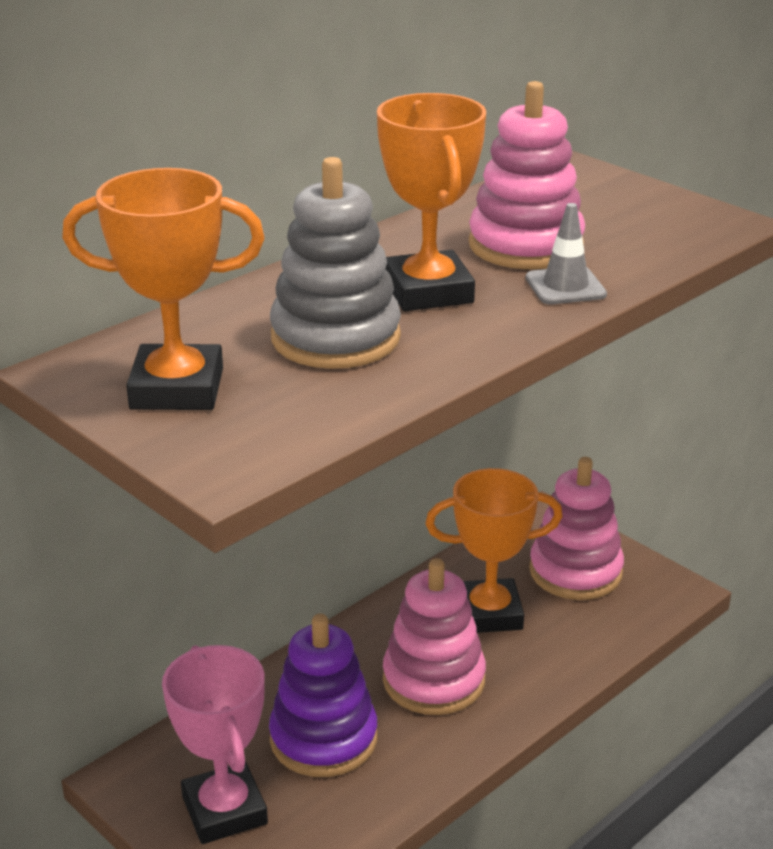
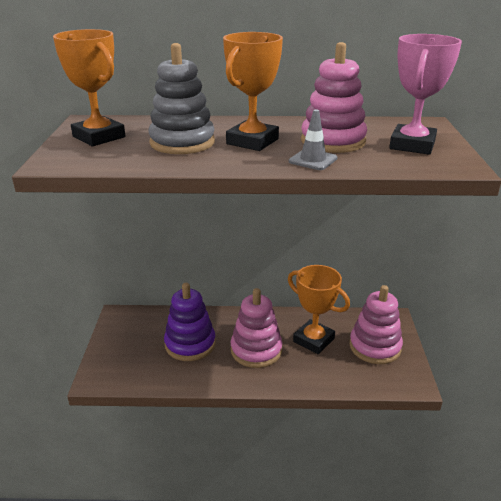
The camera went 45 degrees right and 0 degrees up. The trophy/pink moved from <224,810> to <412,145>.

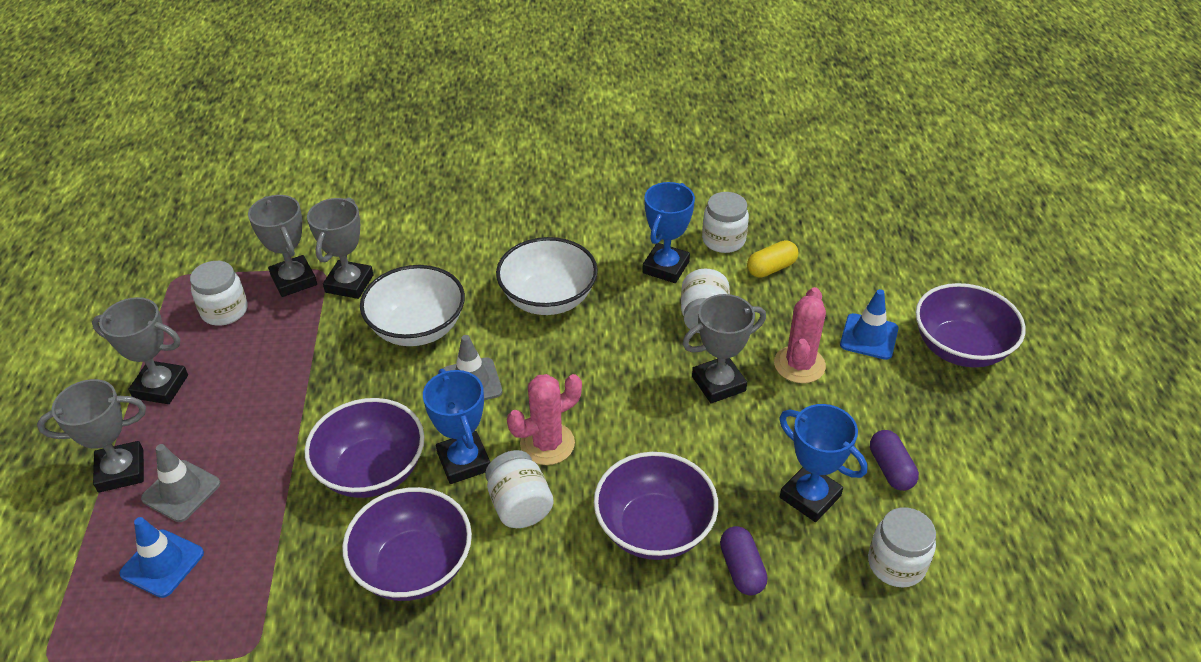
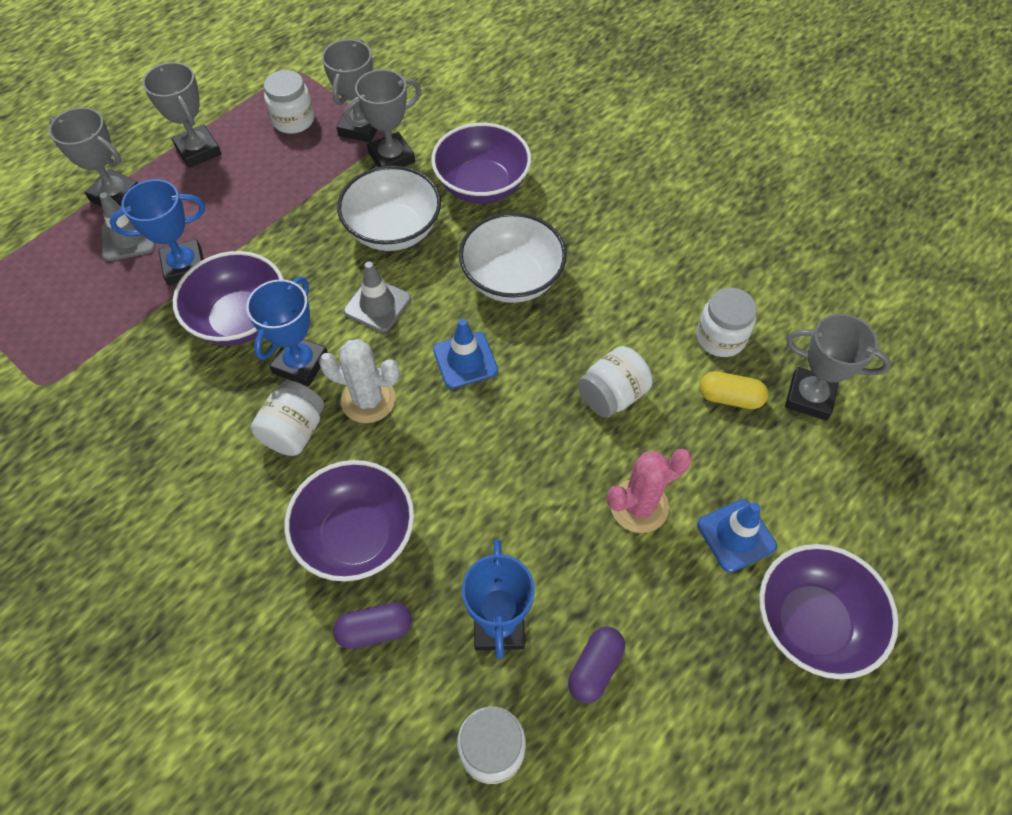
The camera went 45 degrees right and 15 degrees up. The trophy/blue moved from <666,267> to <184,266>. The cactus/pink at <547,444> became the cactus/white at <368,400>. The capsule/purple at <741,569> turned 45 degrees clockwise. The bowl/purple moved from <413,566> to <482,185>. The traffic cone/blue moved from <162,563> to <465,360>. The trophy/grey moved from <718,383> to <809,397>.

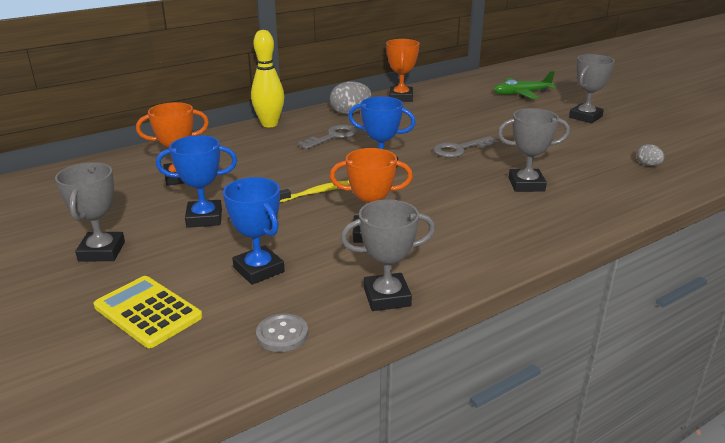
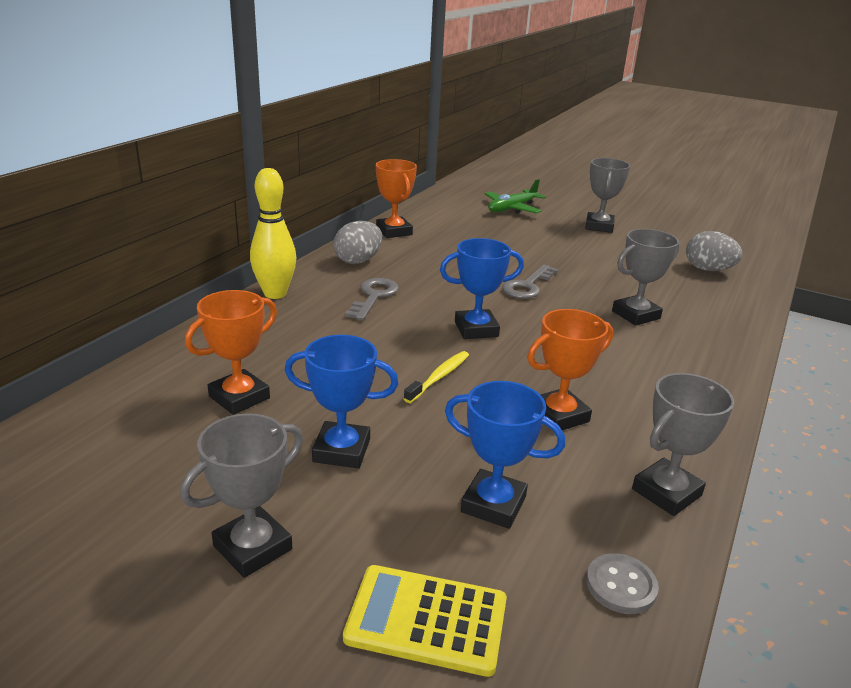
The camera went 30 degrees left and 0 degrees up. The trophy/grey at <102,251> turned 75 degrees clockwise. The trophy/blue at <204,218> turned 45 degrees clockwise. The egg/grey at <648,165> changed to 1.78 times the size.

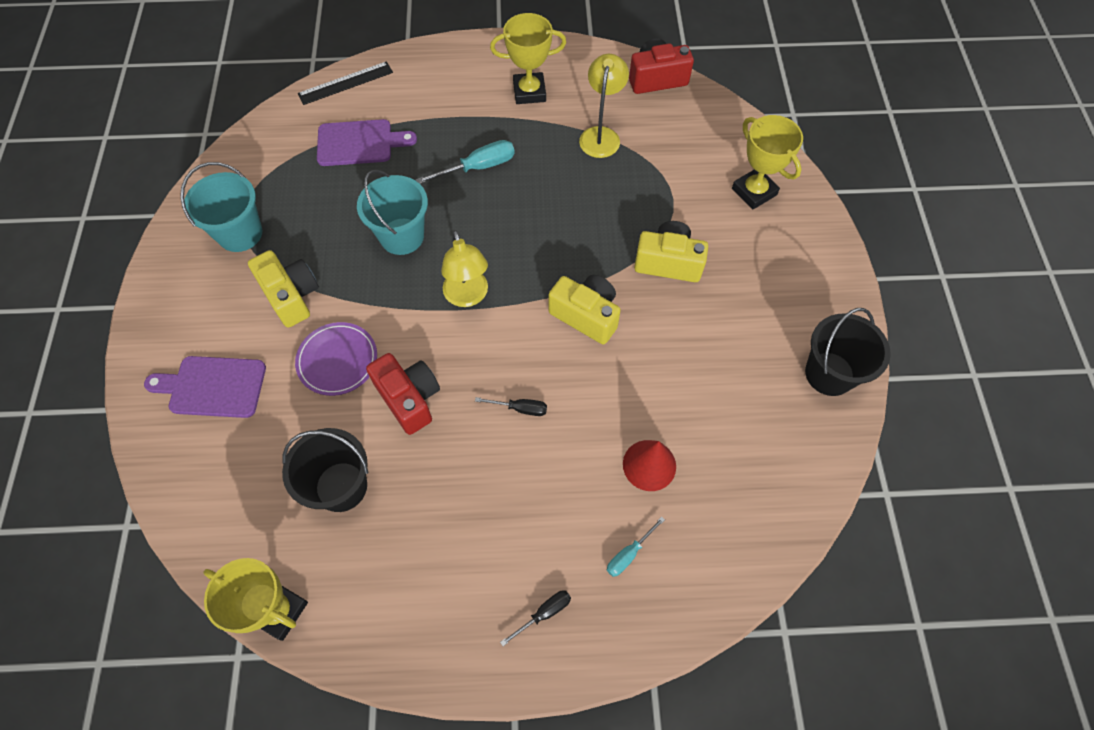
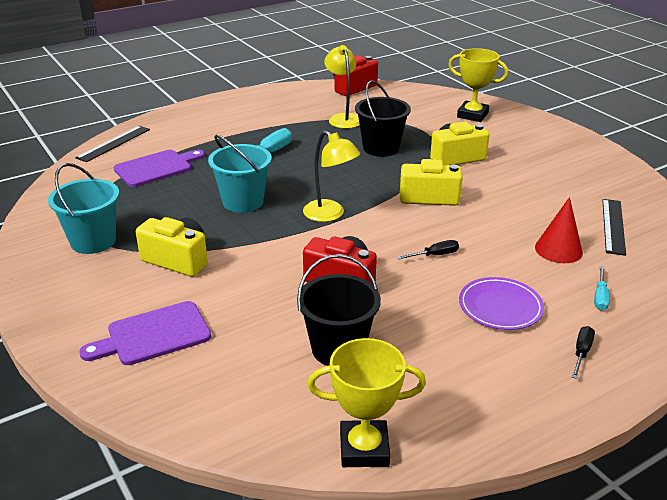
The camera went 30 degrees left and 30 degrees down. The bucket/black moved from <829,374> to <381,148>. The plate/purple moved from <337,360> to <500,307>. The ruler/black at <613,226> appeared. The trophy/yellow at <529,92> disappeared.

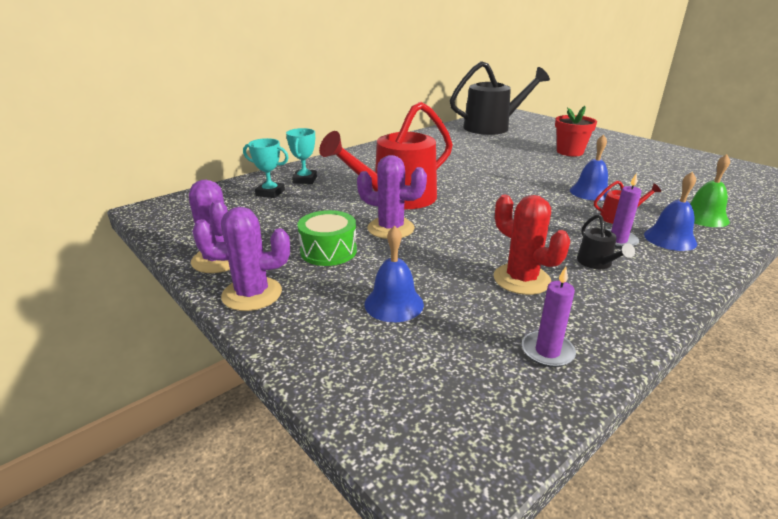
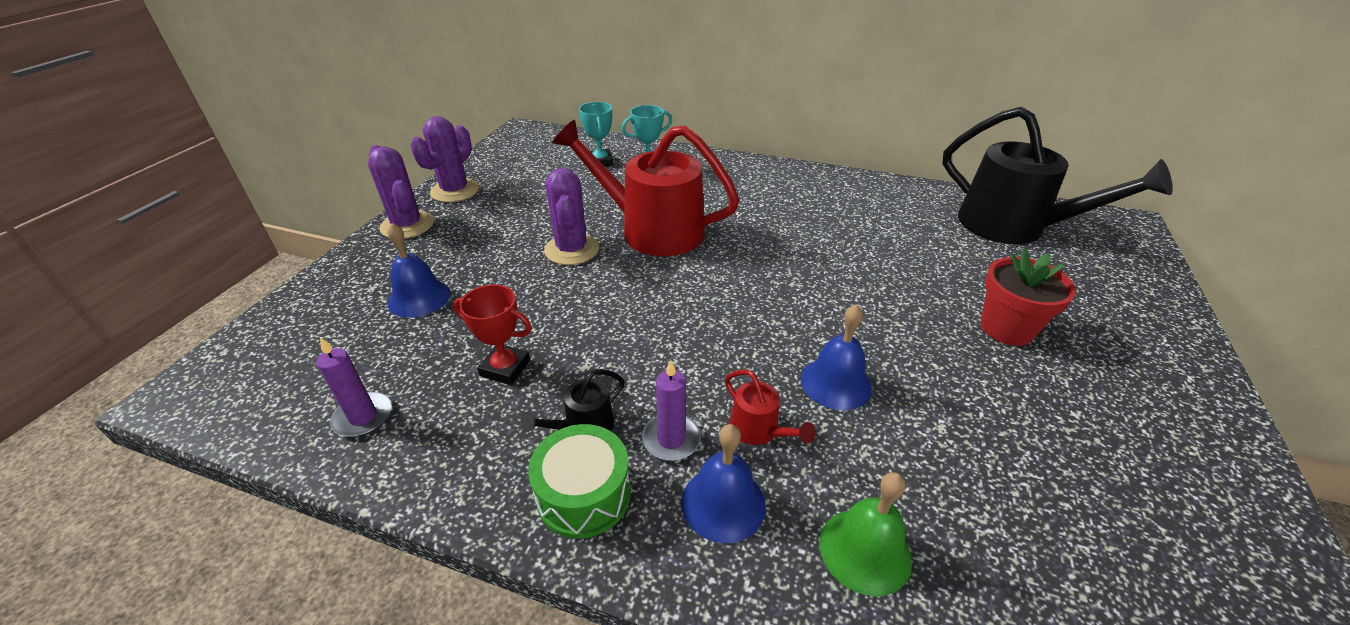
The camera went 60 degrees right and 10 degrees up. The cactus/red at <521,279> was replaced by the trophy/red at <505,368>. The drum/green moved from <328,251> to <584,494>.

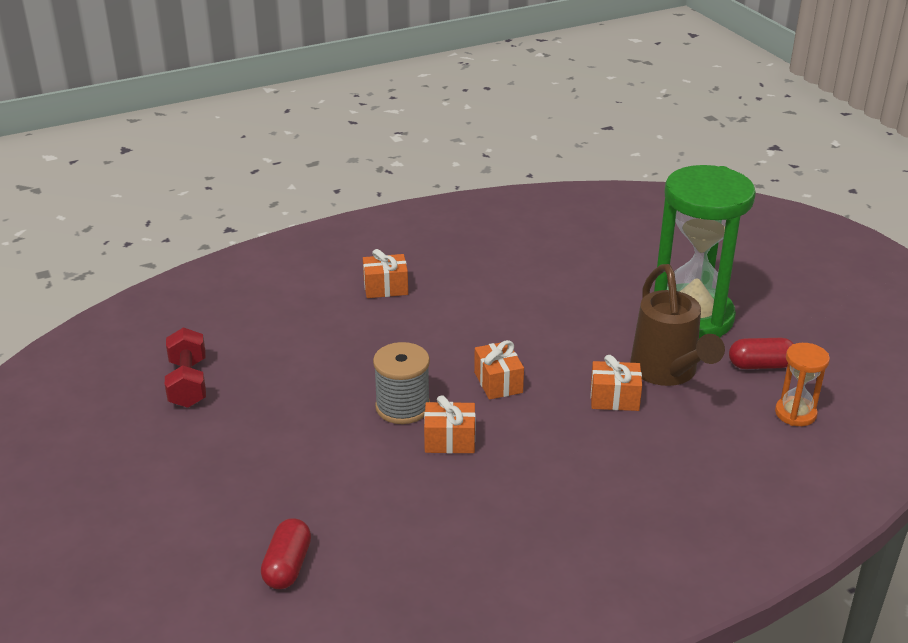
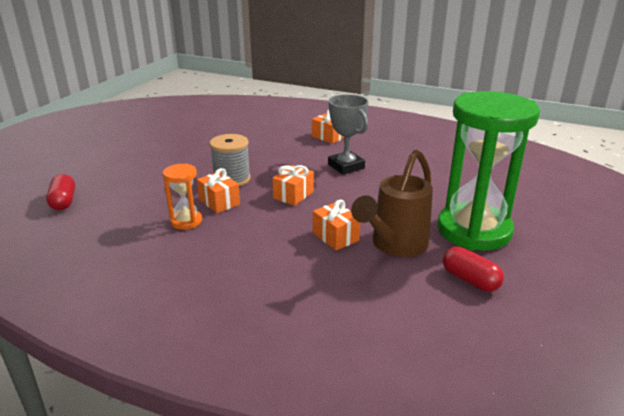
The camera went 50 degrees right and 5 degrees down. The capsule/red at <287,566> turned 75 degrees counterclockwise. The hourglass/orange moved from <795,413> to <186,221>. The trophy/grey at <346,166> appeared. The dumbbell/red at <188,383> disappeared.

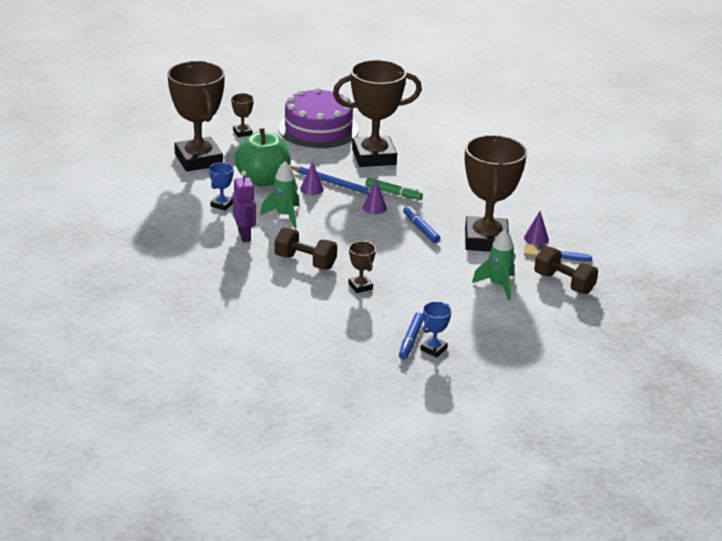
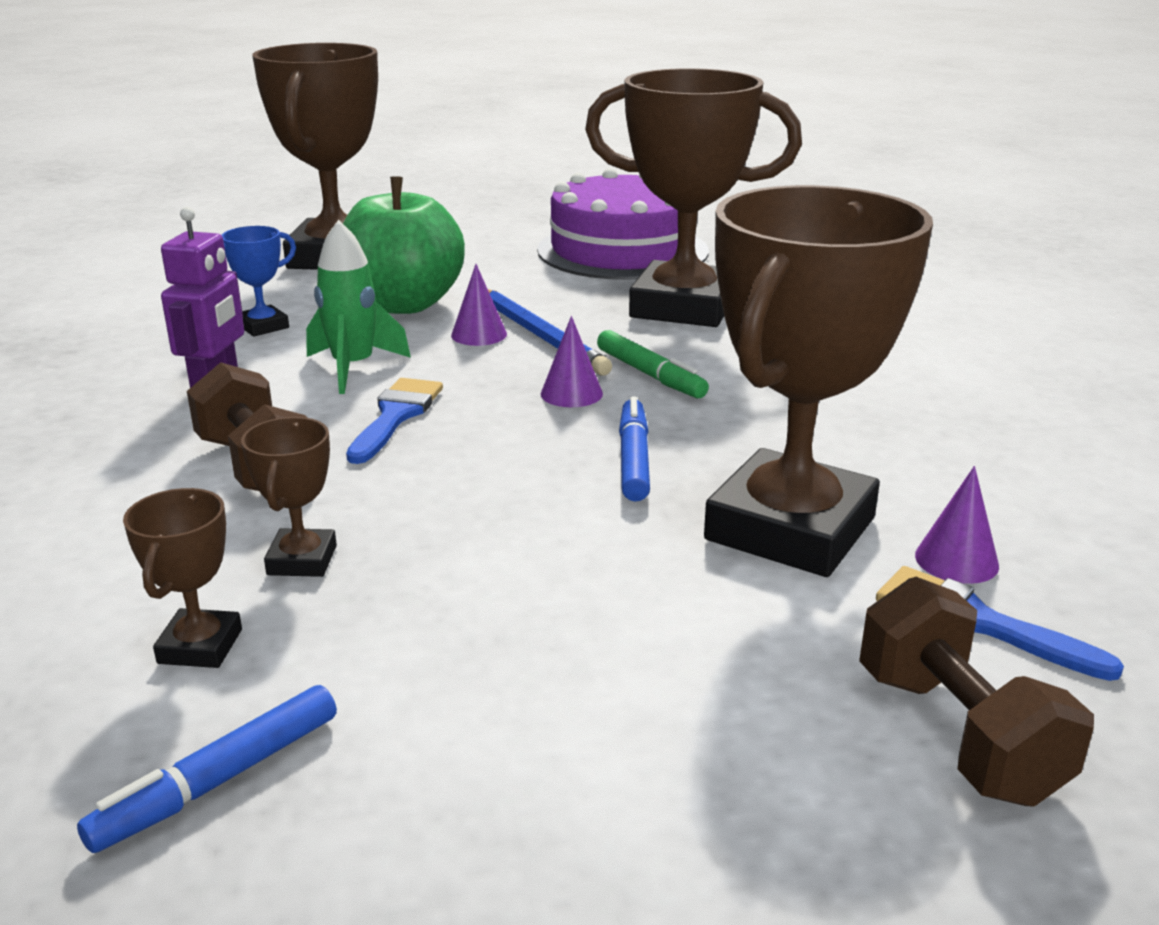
The camera went 30 degrees right and 5 degrees down. The trophy/brown moved from <242,132> to <200,646>. The brush/blue at <396,416> appeared. The trophy/blue at <433,349> disappeared. The rocket/green at <498,285> disappeared.

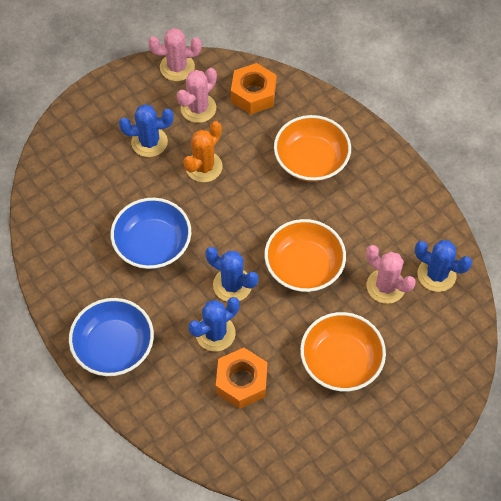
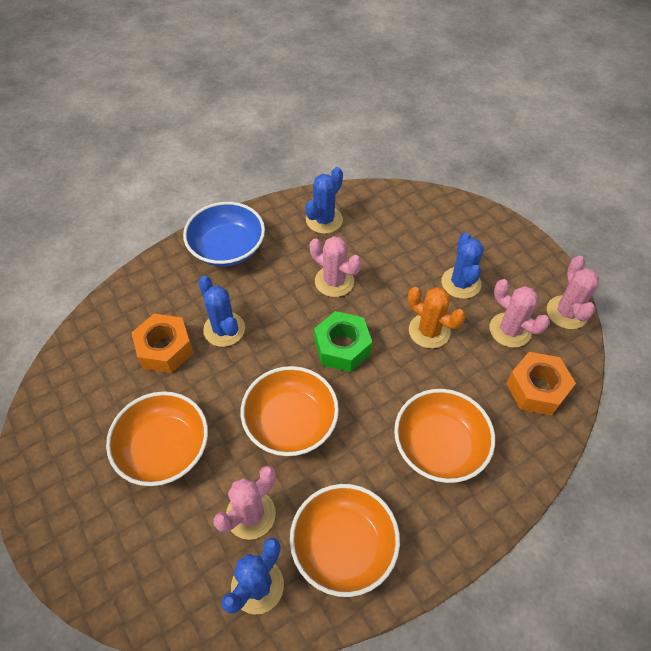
The camera went 95 degrees right and 5 degrees down. The bowl/orange at <343,546> appeared. The cactus/blue moved from <232,285> to <324,220>. The bowl/blue at <153,244> was replaced by the cactus/pink at <334,281>. The nut/green at <342,347> appeared.

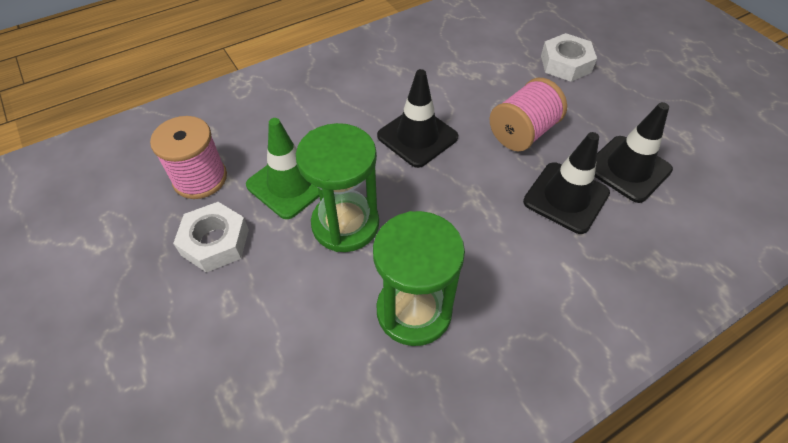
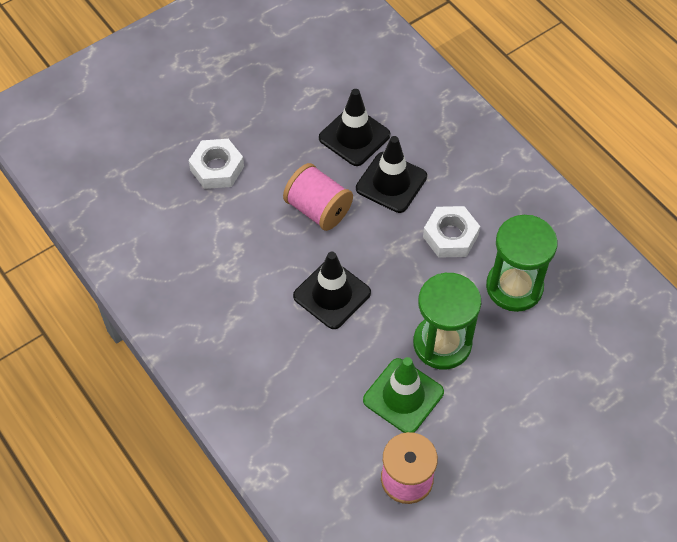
The camera went 95 degrees left and 5 degrees up. The nut/white moved from <215,242> to <450,236>.

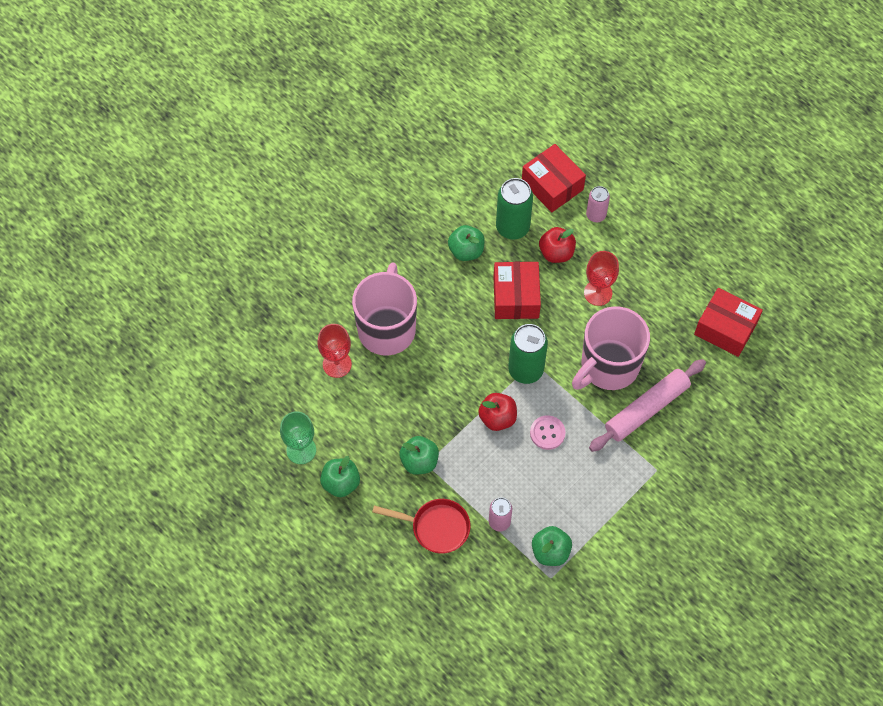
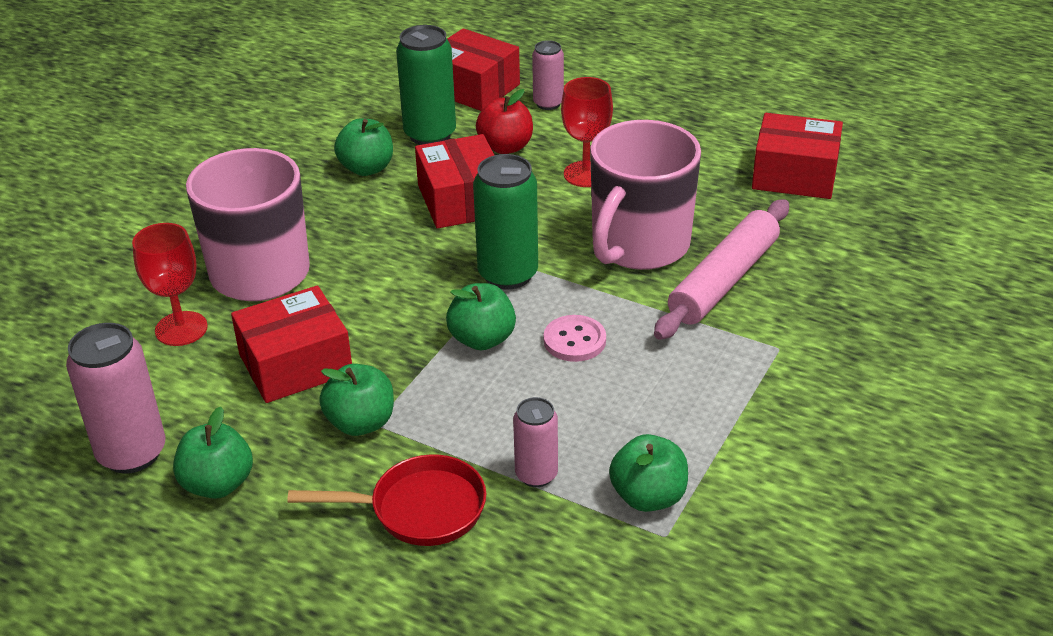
The camera went 15 degrees left and 25 degrees down. The goblet/green at <301,450> was replaced by the can/pink at <132,453>. The box/red at <295,364> appeared. The apple/red at <497,418> became the apple/green at <482,339>.

